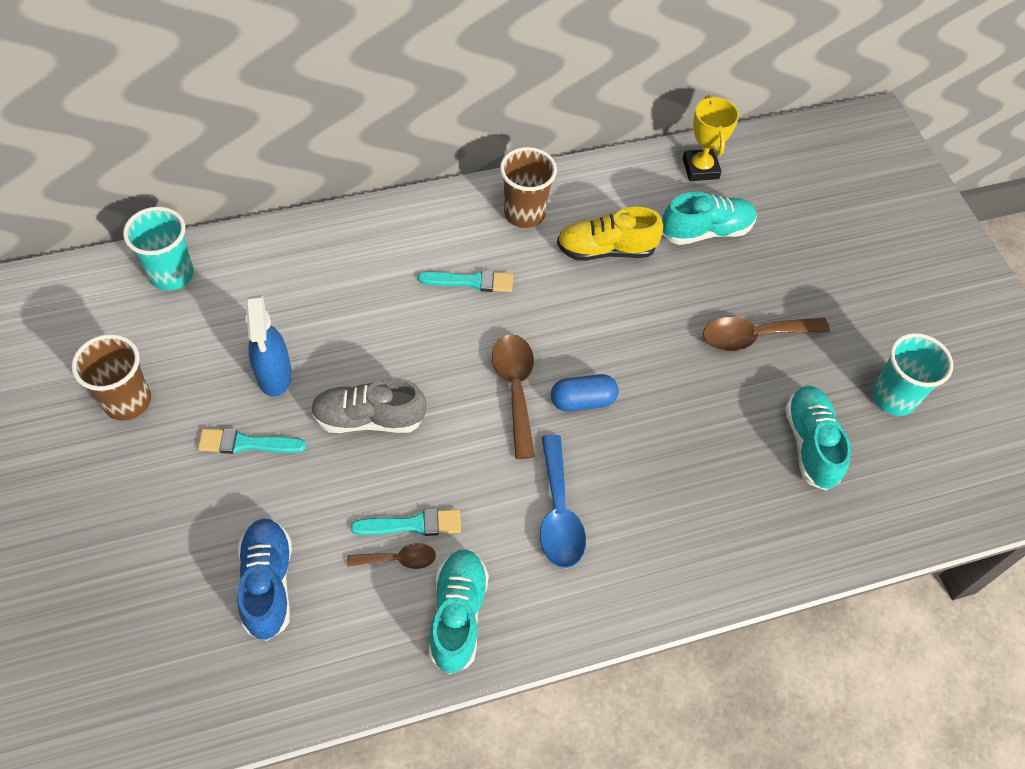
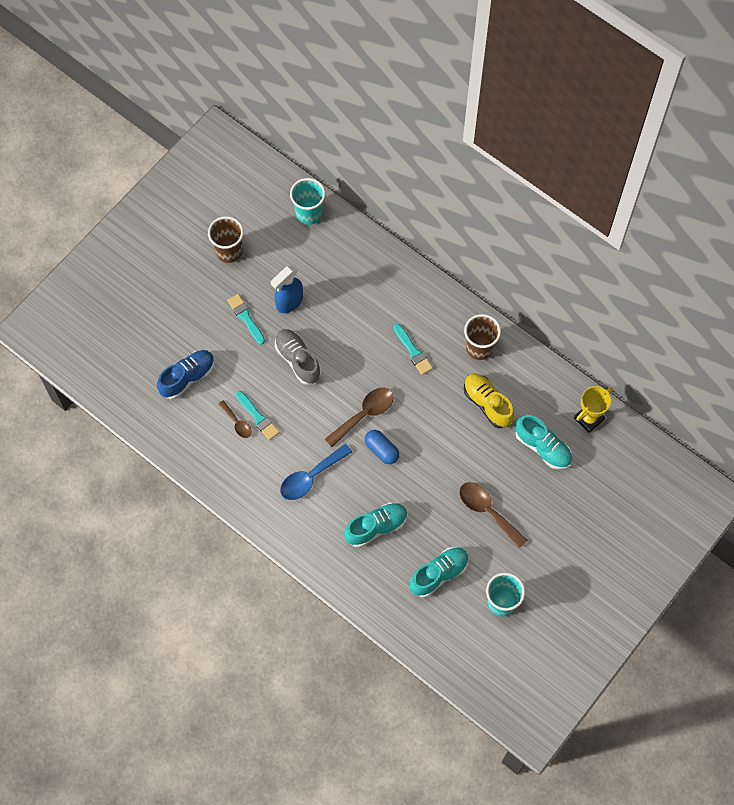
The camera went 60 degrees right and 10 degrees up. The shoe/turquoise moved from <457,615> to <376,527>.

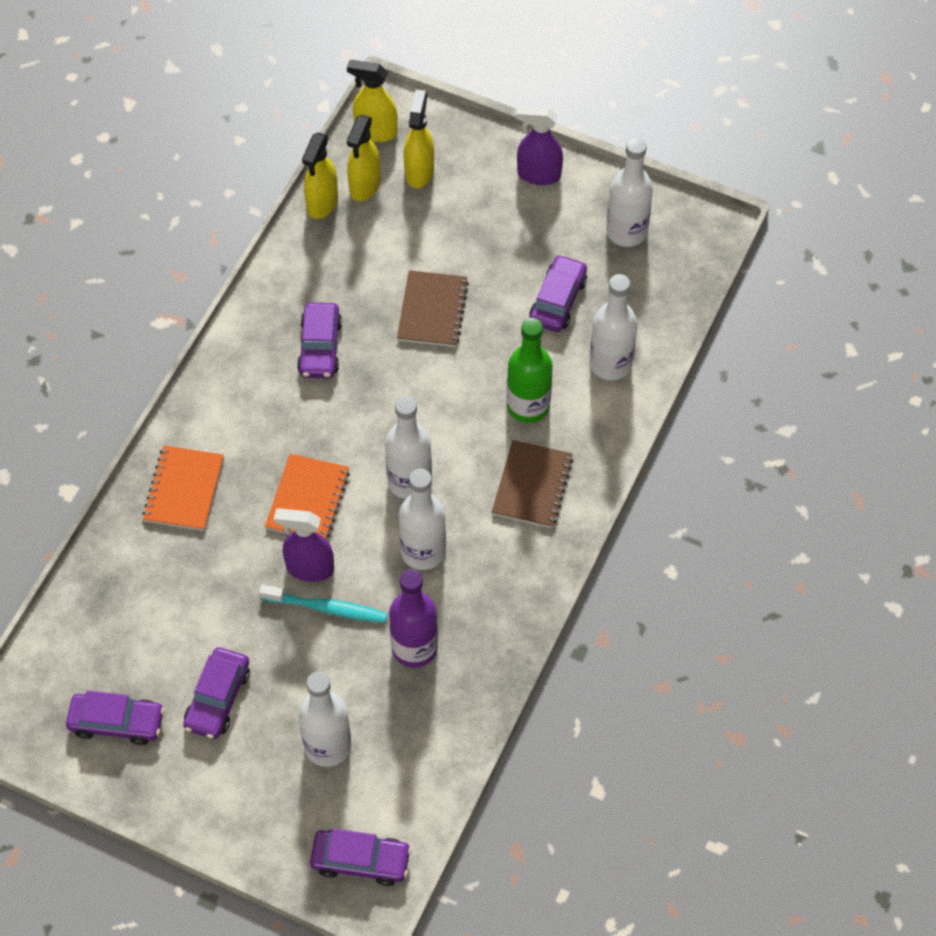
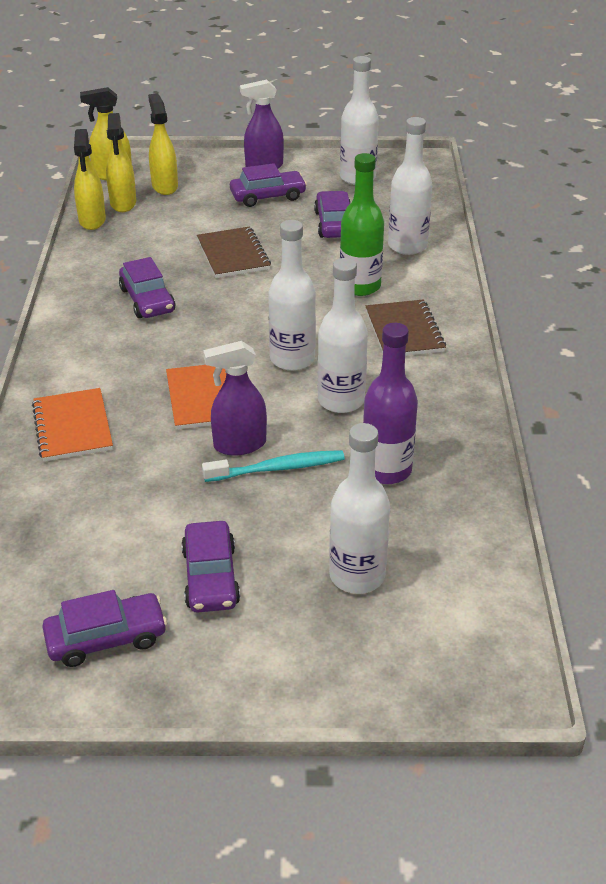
The camera went 25 degrees left and 20 degrees down. The car/purple moved from <360,861> to <268,196>.

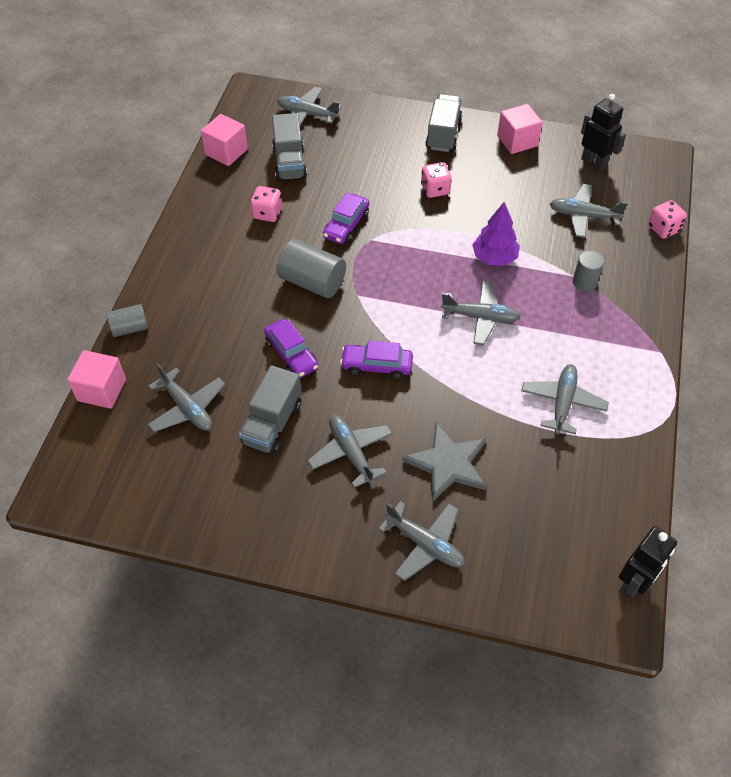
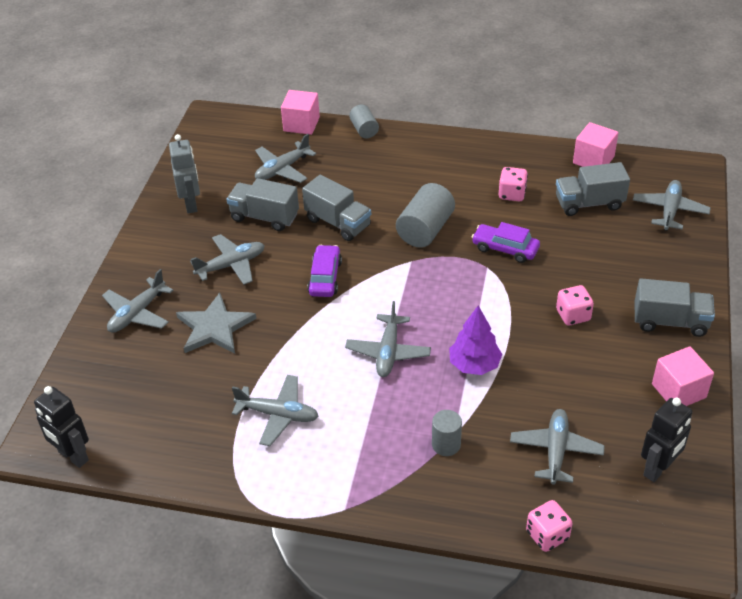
The camera went 90 degrees right and 10 degrees down. The robot/grey at <191,204> appeared. The car/purple at <291,354> was replaced by the truck/grey at <338,223>.

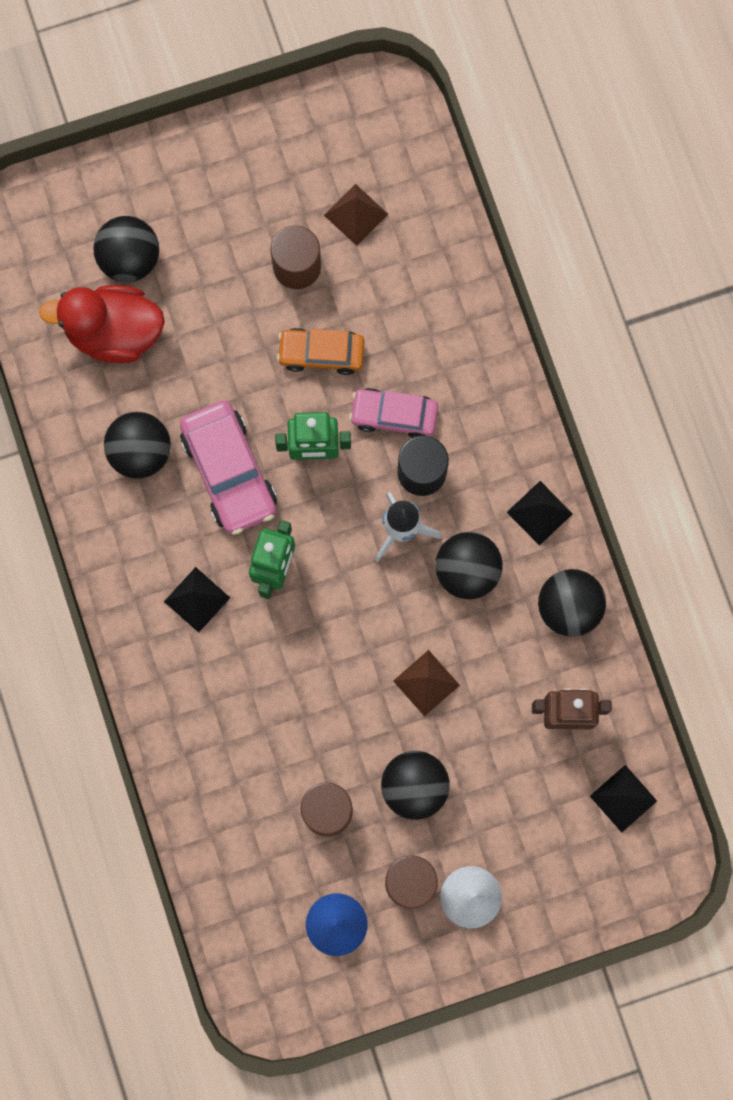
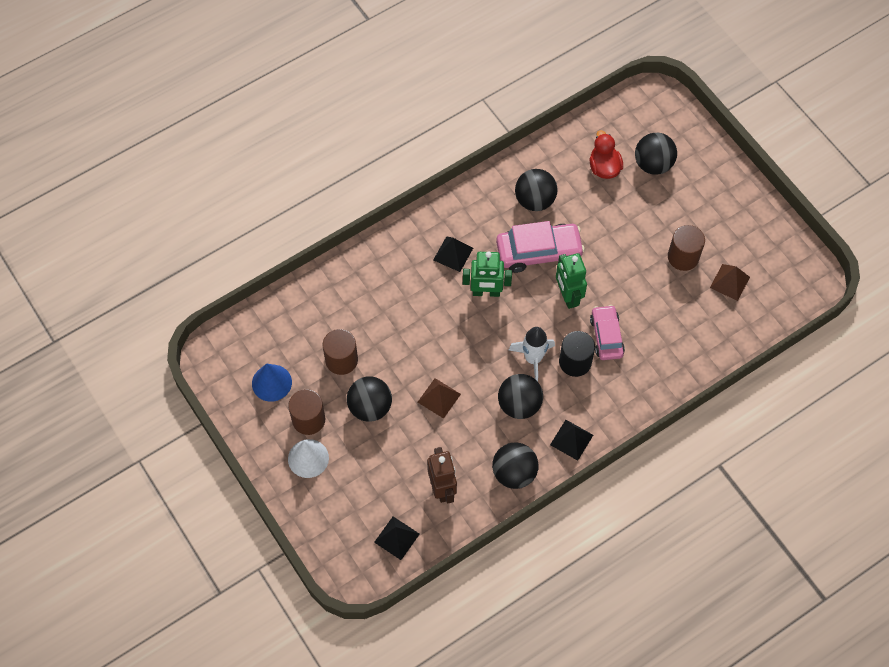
The camera went 75 degrees right and 15 degrees down. The car/pink at <229,471> turned 150 degrees counterclockwise. The duck/red at <114,332> changed to 0.66 times the size. The car/orange at <321,354> disappeared.

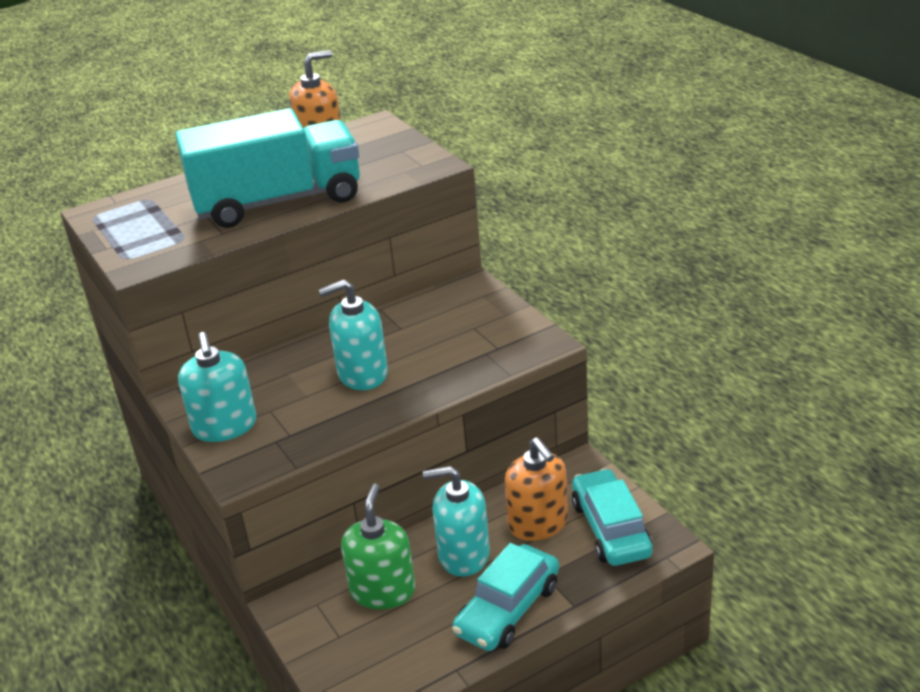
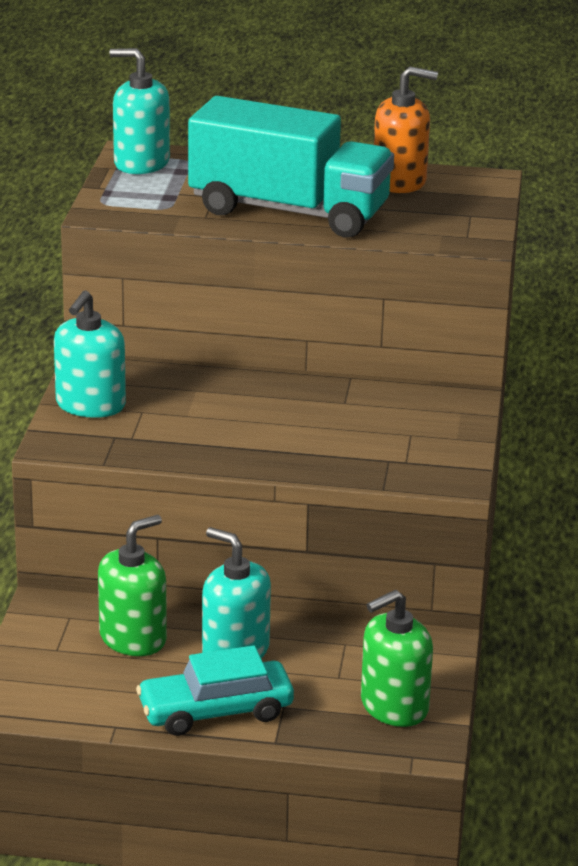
The camera went 35 degrees right and 5 degrees down. The soap dispenser/turquoise moved from <362,374> to <141,163>. The car/turquoise at <611,528> was replaced by the soap dispenser/green at <394,706>. The soap dispenser/orange at <538,523> disappeared.

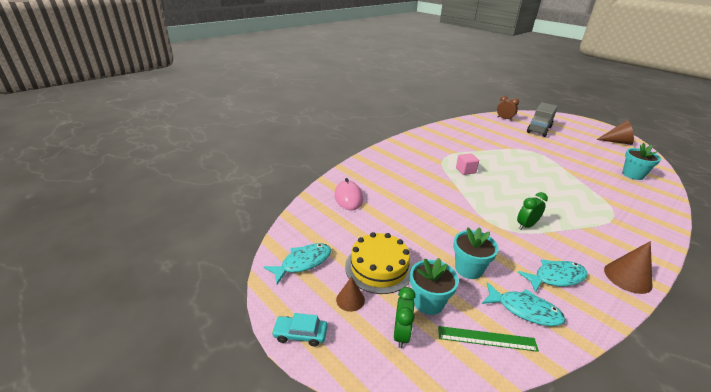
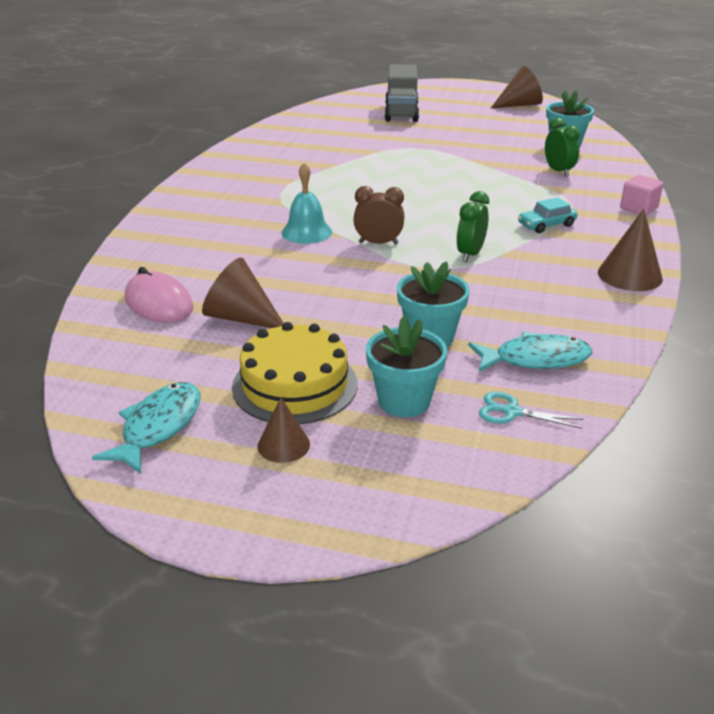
The camera went 30 degrees left and 0 degrees up. The cone/brown at <241,318> appeared. The bell/turquoise at <306,232> appeared. The clock/brown moved from <504,119> to <378,243>. The ruler/green at <486,338> was replaced by the scissors/turquoise at <511,412>. The car/turquoise moved from <300,334> to <546,225>. The clock/green moved from <401,334> to <558,171>. The cube/pink moved from <465,170> to <638,208>. The fish/turquoise at <556,277> disappeared.

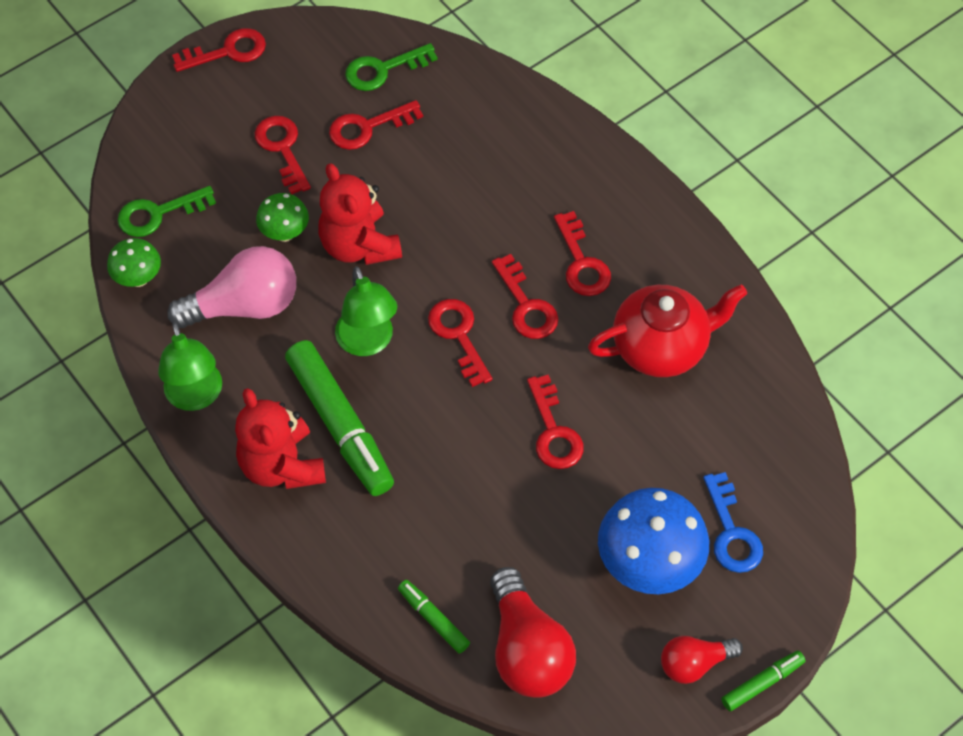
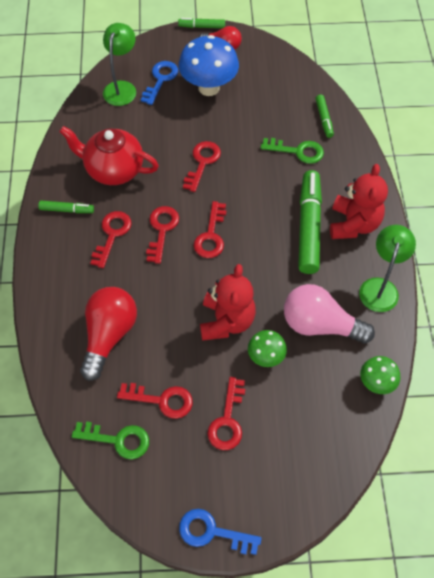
The camera went 145 degrees left and 0 degrees up. The marker/green at <67,210> appeared. The light bulb/red moved from <527,650> to <109,335>. The lamp/green moved from <368,342> to <122,88>. The key/red at <228,51> became the key/blue at <212,532>. The key/green moved from <158,214> to <297,151>.

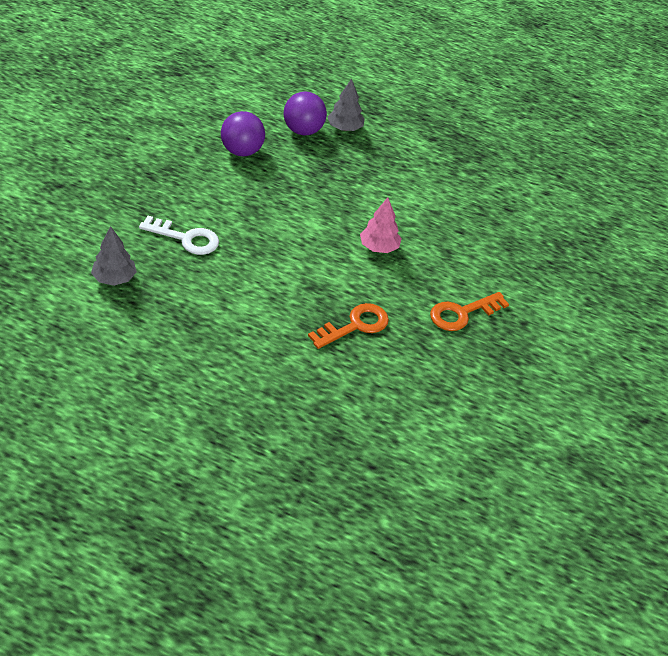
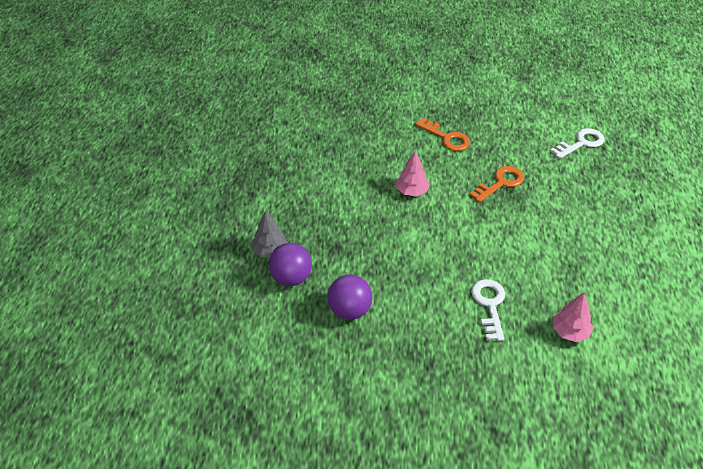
The camera went 105 degrees left and 0 degrees up. The key/orange at <355,326> turned 105 degrees clockwise. The key/white at <581,143> appeared. The tree/grey at <114,278> became the tree/pink at <570,332>.

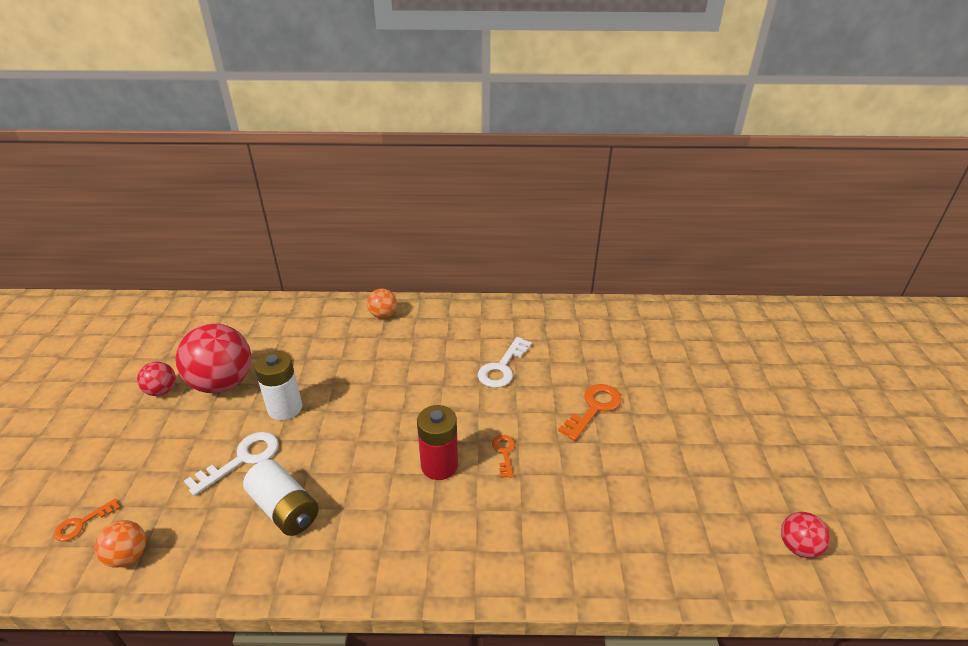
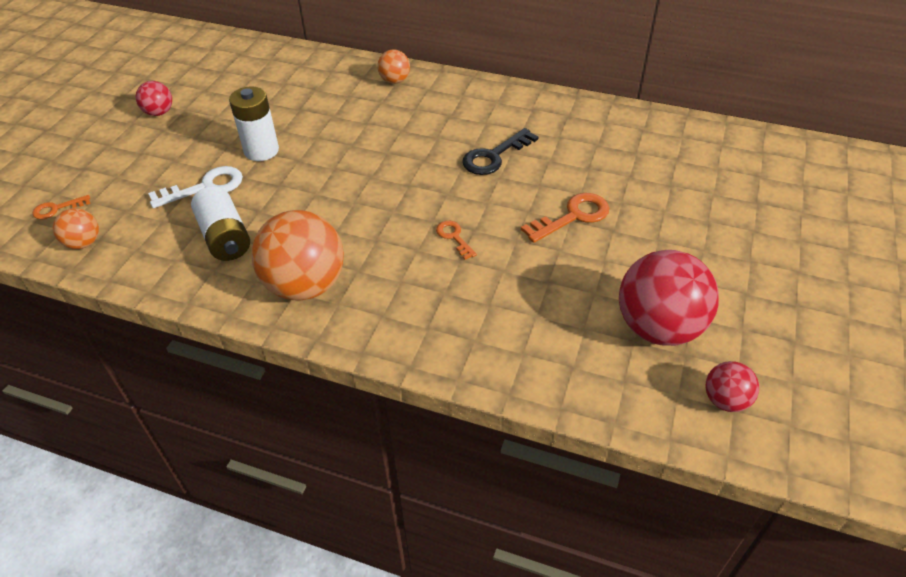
The camera went 20 degrees right and 10 degrees up. The ball/orange at <305,285> appeared. The key/orange at <504,452> turned 45 degrees counterclockwise. The key/white at <502,367> became the key/black at <494,156>. The ball/red moved from <223,383> to <658,327>. The battery/red at <439,465> disappeared.

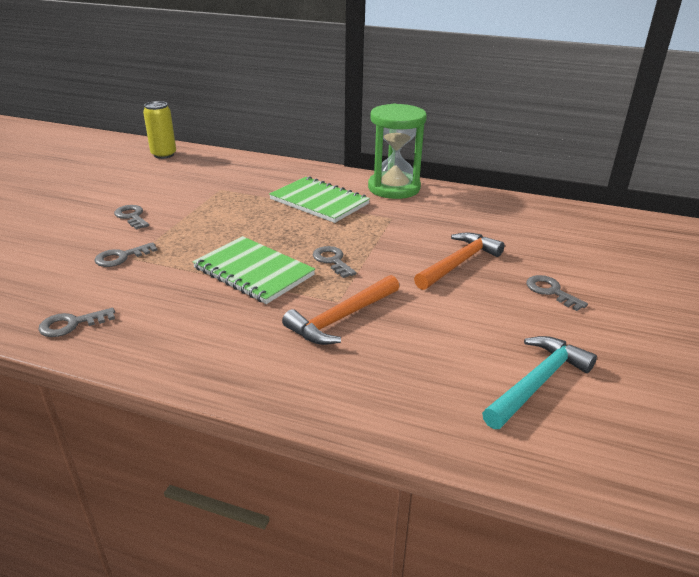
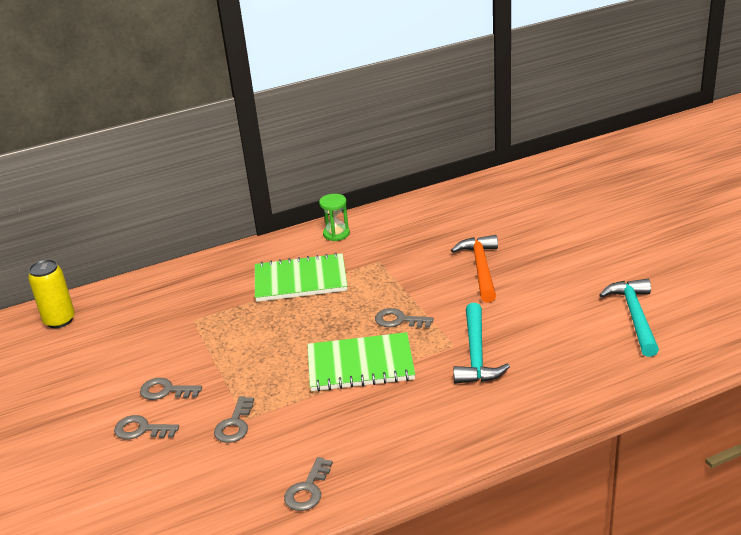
The camera went 40 degrees left and 0 degrees up. The key/grey moved from <551,291> to <141,430>. The hourglass/green at <394,188> changed to 0.49 times the size. The hammer/orange at <341,318> became the hammer/turquoise at <476,354>.

